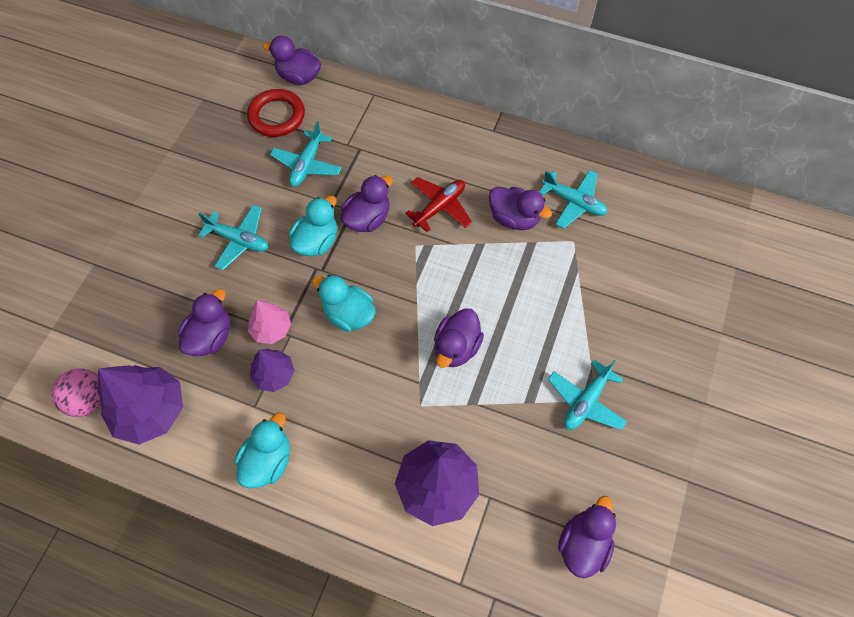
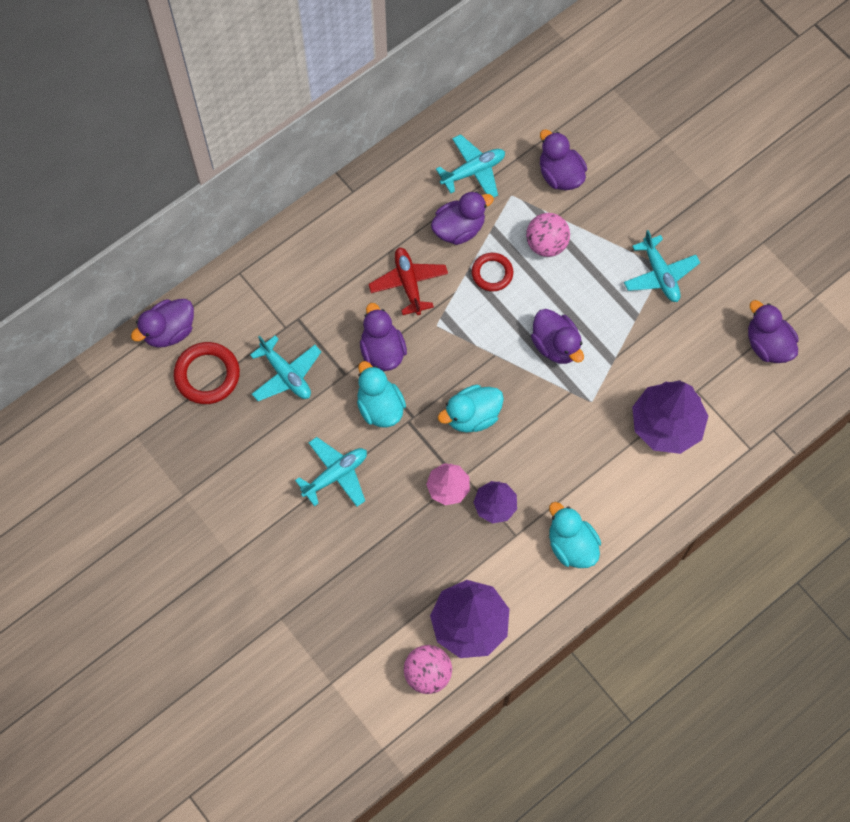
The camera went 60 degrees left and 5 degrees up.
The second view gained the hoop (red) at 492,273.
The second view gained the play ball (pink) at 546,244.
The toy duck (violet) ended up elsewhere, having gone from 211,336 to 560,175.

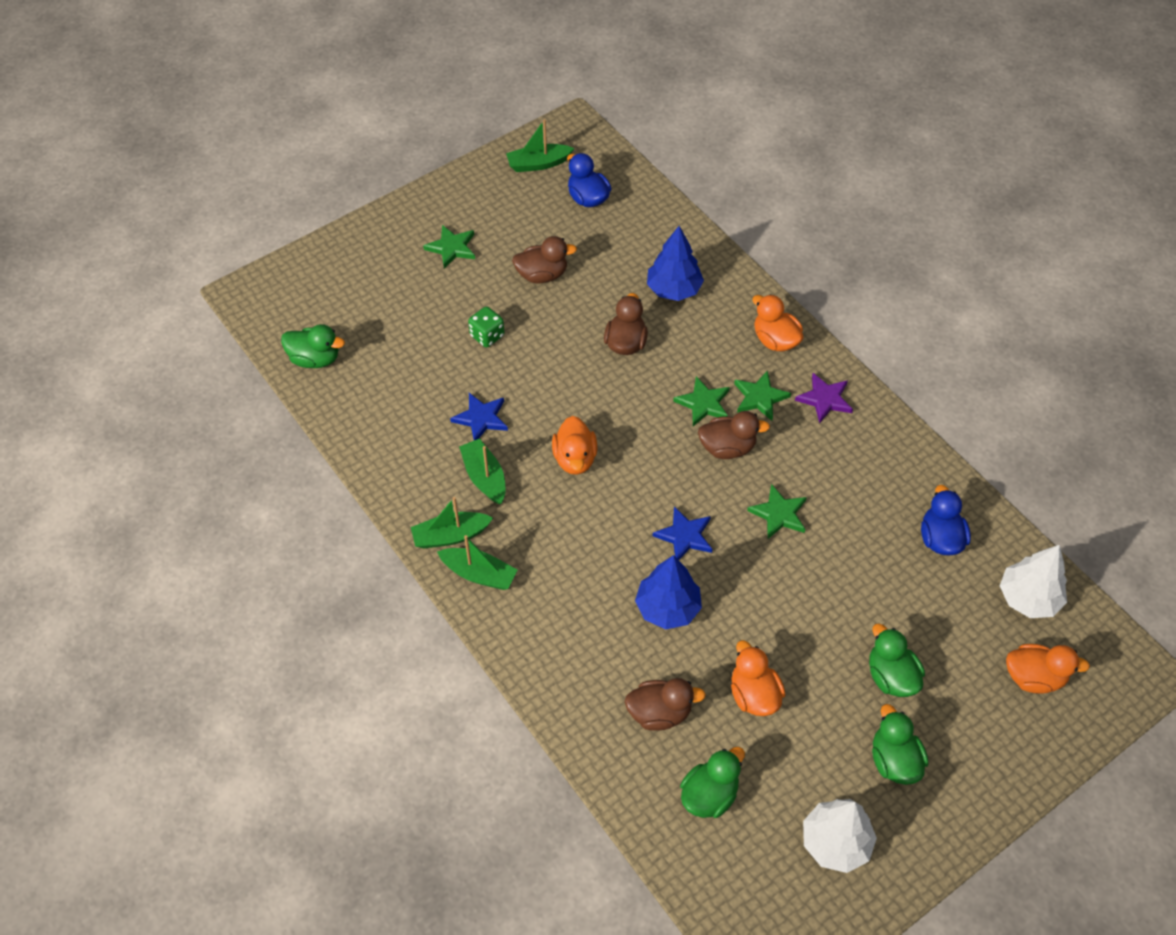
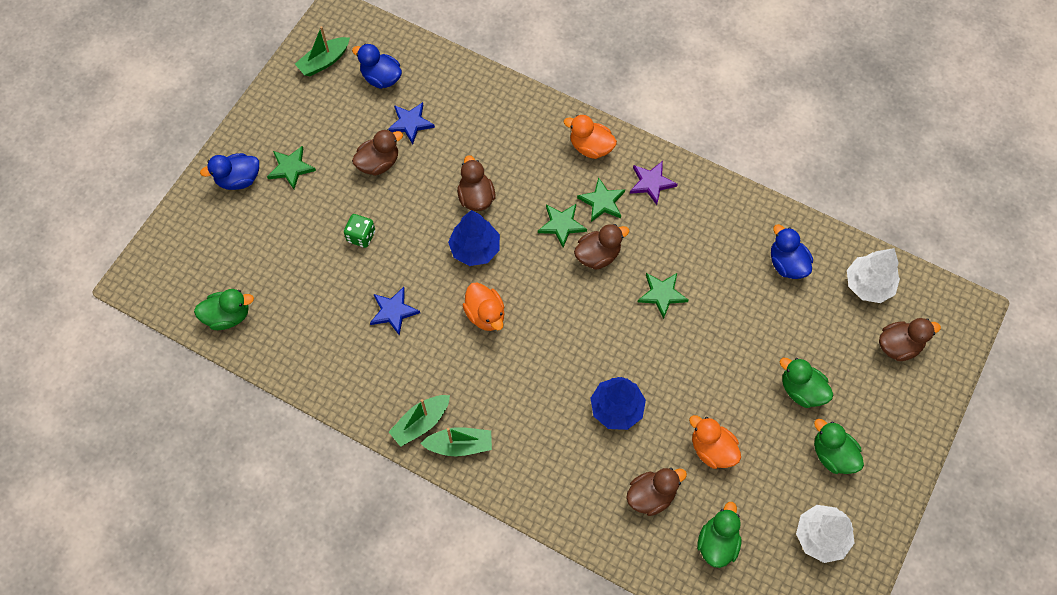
The camera went 25 degrees left and 10 degrees up.
The second view lost the toy boat (emerald) at 484,477.
The second view gained the toy duck (royal blue) at 238,179.
The toy tree (royal blue) ended up elsewhere, having gone from 673,289 to 475,249.
The star (royal blue) ended up elsewhere, having gone from 684,536 to 410,123.
What was the toy duck (orange-coloured) at 1034,677 turned into the toy duck (dark brown) at 898,346.

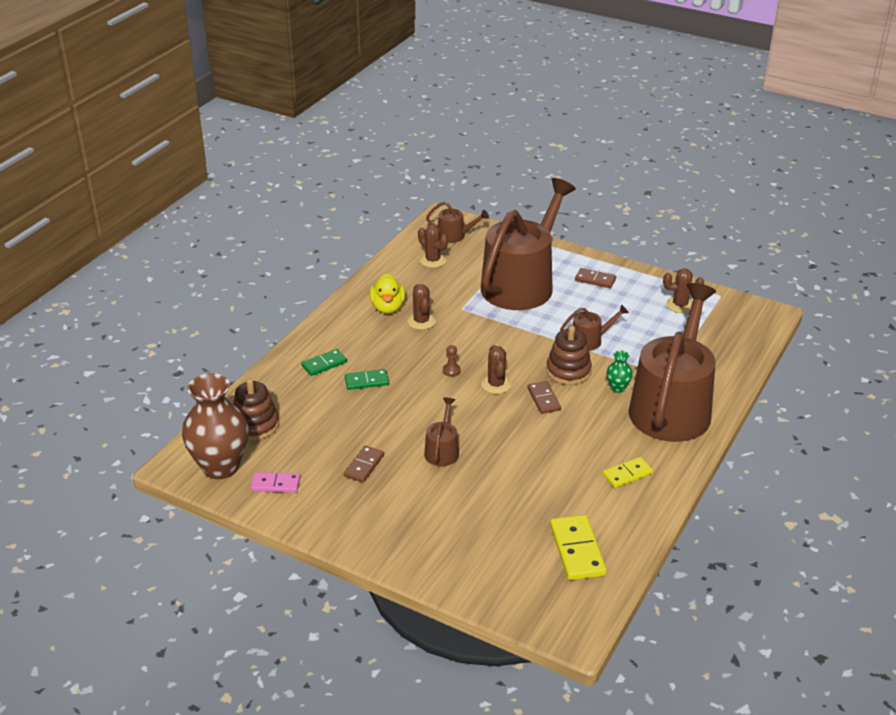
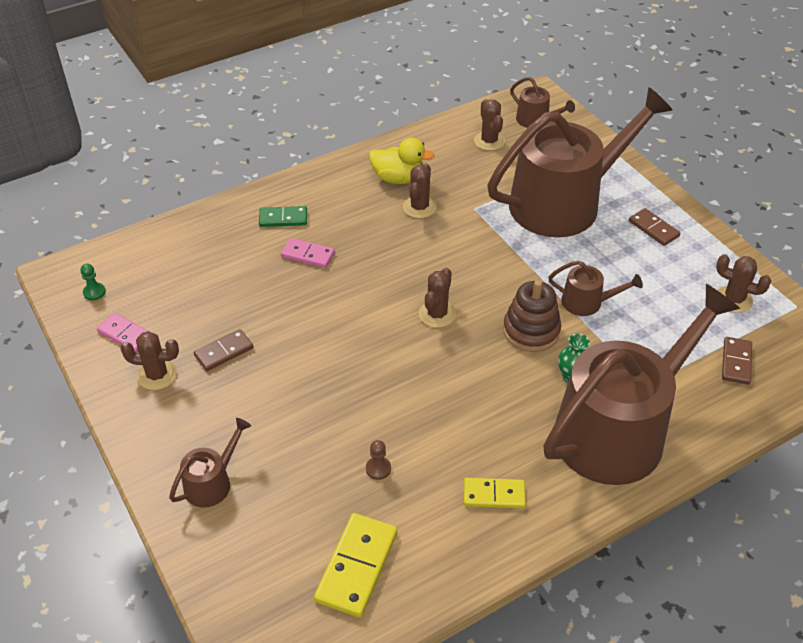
The camera went 30 degrees right and 10 degrees up.
The second view lost the stacking rings (dark brown) at 255,425.
The second view gained the saguaro cactus (dark brown) at 157,375.
The watering can (dark brown) ended up elsewhere, having gone from 442,451 to 212,482.
The chess pawn (dark brown) ended up elsewhere, having gone from 451,370 to 378,469.
The domino (dark brown) ended up elsewhere, having gone from 543,399 to 736,362.
Where the flower vase (dark brown) stood at 220,467, the chess pawn (emerald) came to stand at 94,292.
What was the domino (emerald) at 366,381 turned into the domino (pink) at 308,255.
The toy duck (yellow) at 388,307 ended up facing another way, 105 degrees counterclockwise from before.

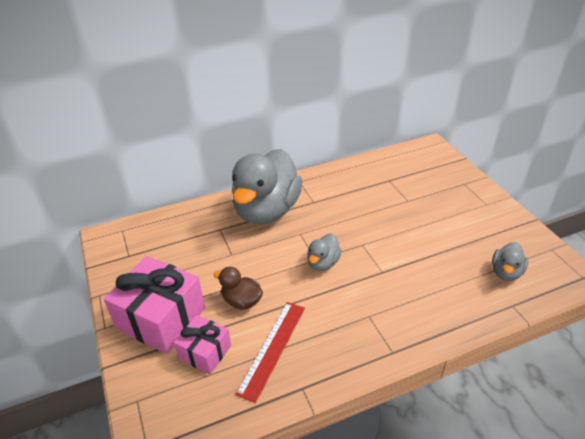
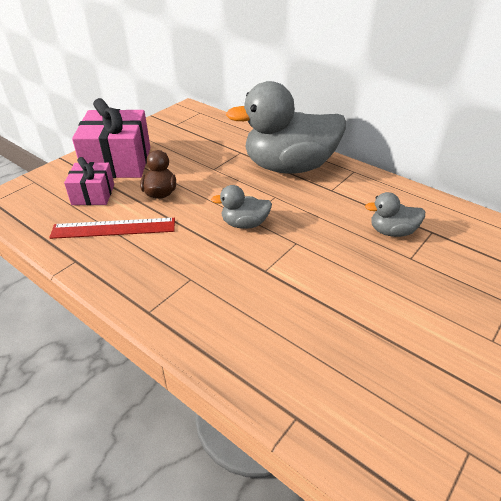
The camera went 60 degrees right and 0 degrees up.
The toy duck (ash-grey) ended up elsewhere, having gone from 506,272 to 392,232.

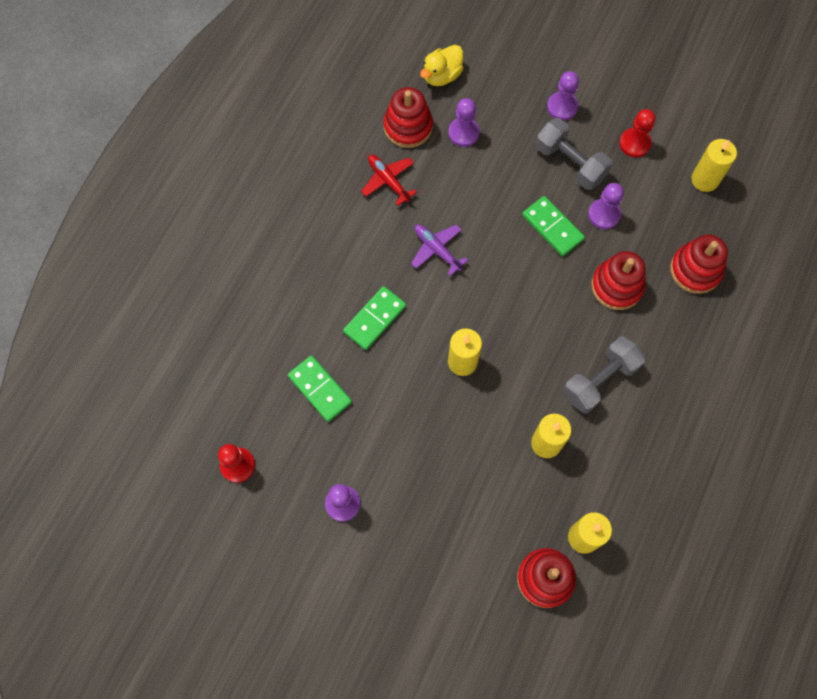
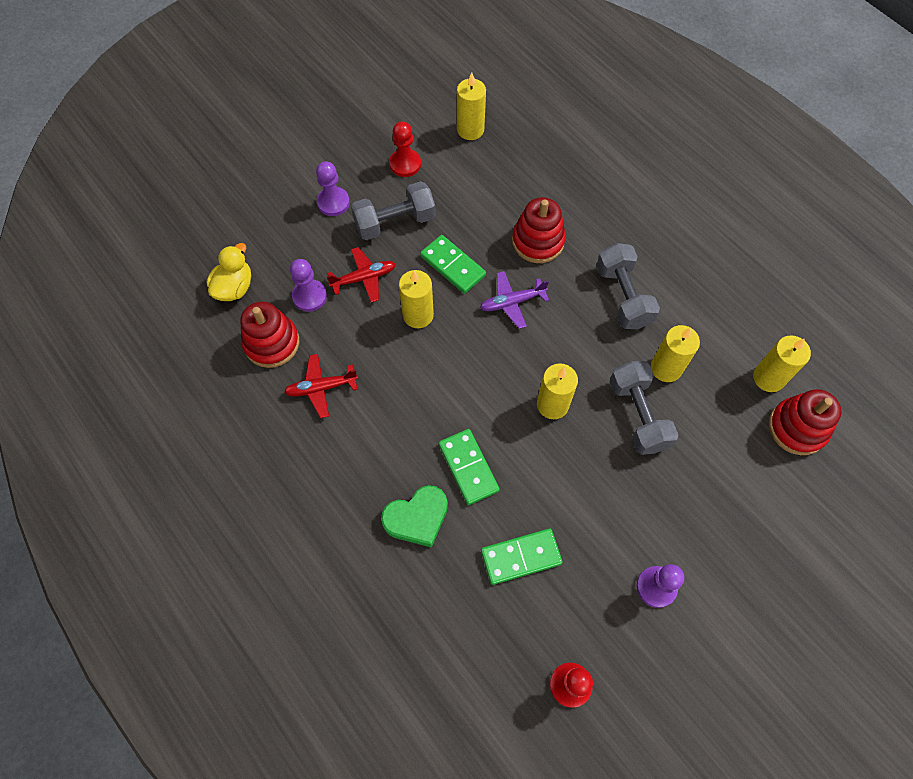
The camera went 65 degrees left and 5 degrees down.
The second view lost the chess pawn (violet) at 604,214.
The second view lost the stacking rings (red) at 695,270.
The second view gained the plane (red) at 364,278.
The second view gained the heart (emerald) at 417,518.
The second view gained the wax candle (yellow) at 418,315.
The second view gained the dumbbell (ash-grey) at 638,415.
The plane (violet) ended up elsewhere, having gone from 436,250 to 512,302.
The toy duck (yellow) at 442,75 ended up facing another way, 135 degrees counterclockwise from before.
The domino (emerald) at 552,227 ended up facing another way, 60 degrees clockwise from before.

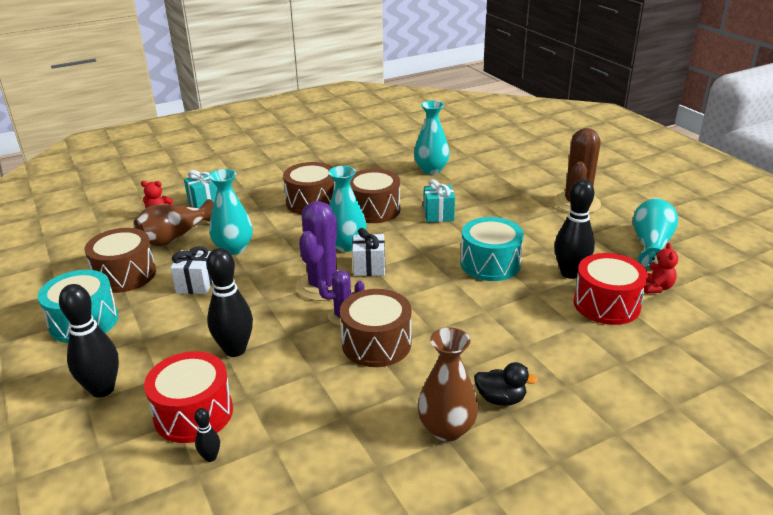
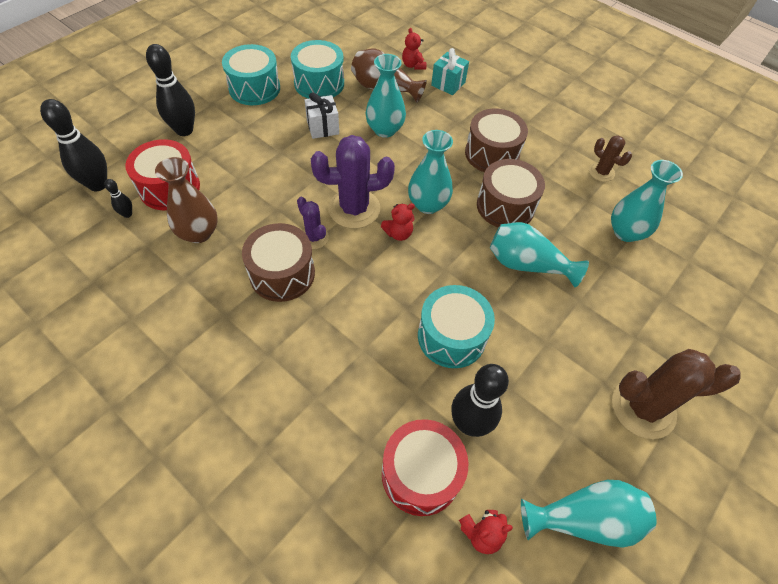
The camera went 65 degrees right and 25 degrees up.
The second view lost the toy duck (black) at 500,399.
The second view gained the saguaro cactus (dark brown) at 601,172.
The skittle (black) ended up elsewhere, having gone from 235,350 to 98,184.
The flower vase (dark brown) ended up elsewhere, having gone from 447,429 to 199,233.
Where the gift (white) stood at 369,267, the stuffed bear (red) came to stand at 398,233.
Where the gift (aqua) stood at 438,215, the flower vase (aqua) came to stand at 527,265.
What was the snare drum (dark brown) at 125,275 turned into the snare drum (aqua) at 319,83.

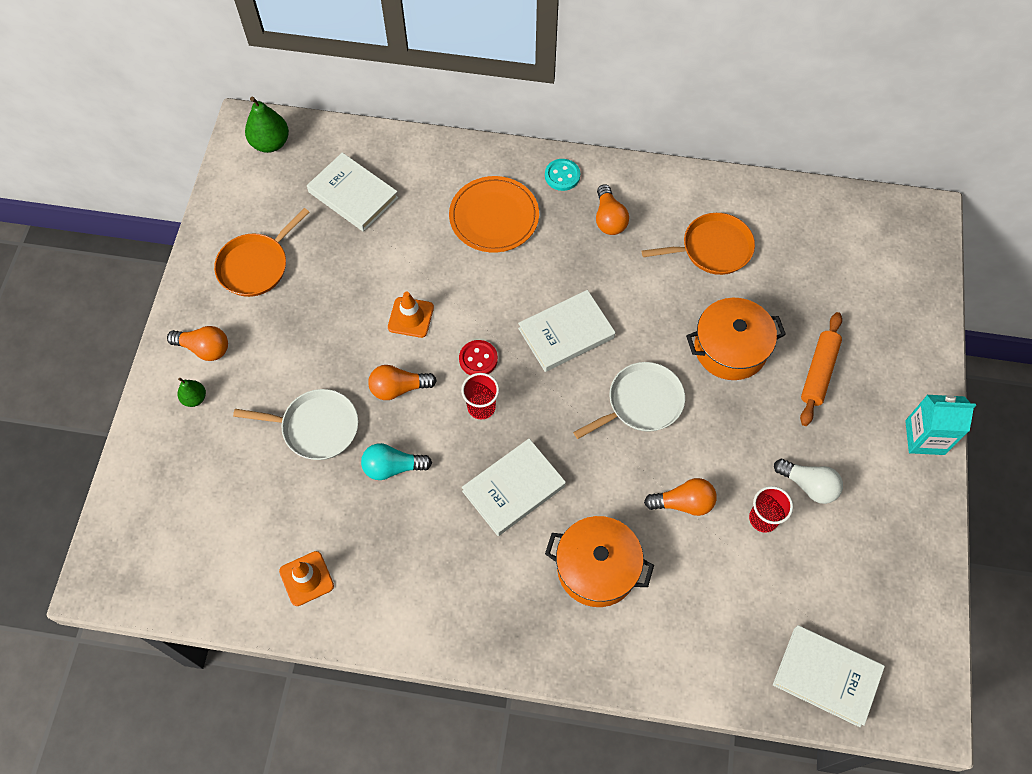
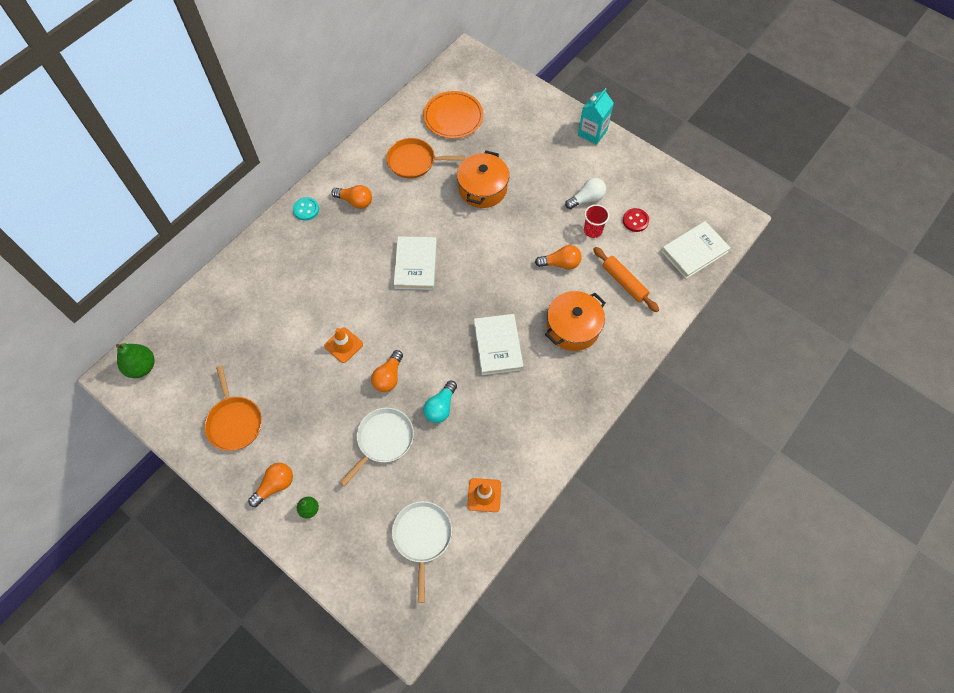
The camera went 60 degrees left and 0 degrees up.
The second view lost the hardback (white) at 353,195.
The second view lost the tumbler (red) at 481,407.
The dinner plate (orange-coloured) ended up elsewhere, having gone from 494,217 to 453,117.
The sewing button (red) ended up elsewhere, having gone from 478,359 to 635,221.
The pan (white) ended up elsewhere, having gone from 641,403 to 422,537.
The dough roller (orange-coloured) ended up elsewhere, having gone from 818,372 to 624,282.
The pan (orange-coloured) at 712,248 ended up facing another way, 105 degrees counterclockwise from before.
The light bulb (orange-coloured) at 683,503 ended up facing another way, 60 degrees clockwise from before.

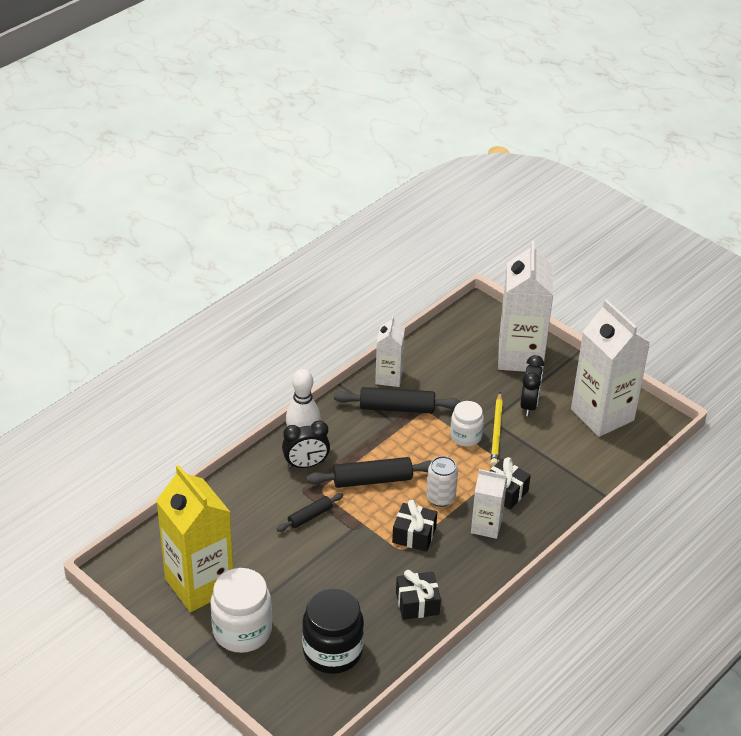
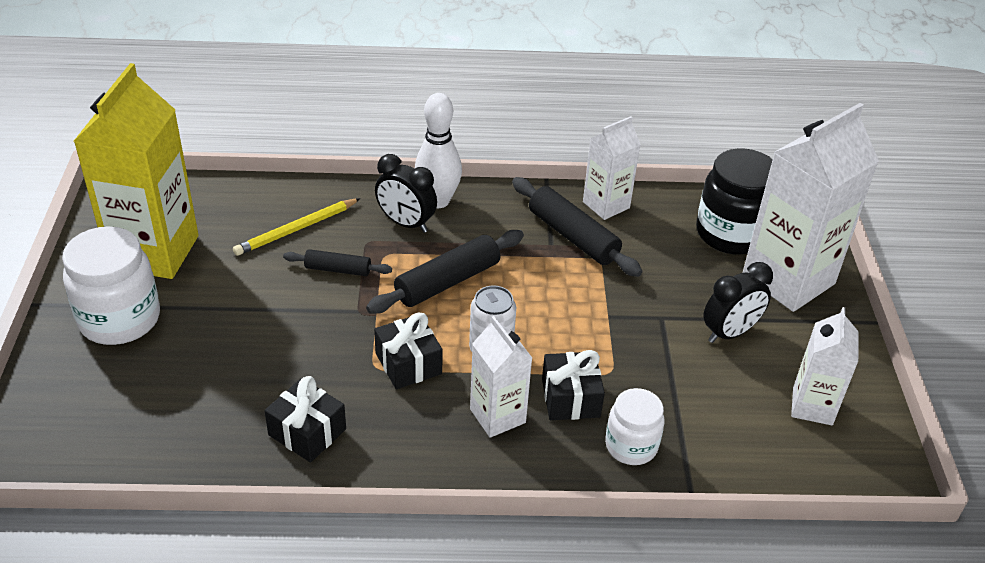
The camera went 45 degrees right and 0 degrees up.
The preserve jar (black) ended up elsewhere, having gone from 332,651 to 731,234.
The preserve jar (white) ended up elsewhere, having gone from 466,436 to 631,446.
The pencil (yellow) ended up elsewhere, having gone from 496,431 to 296,229.
The dough roller (black) at 372,480 ended up facing another way, 75 degrees counterclockwise from before.
The size of the carton (white) at 602,415 changed by a factor of 0.54.

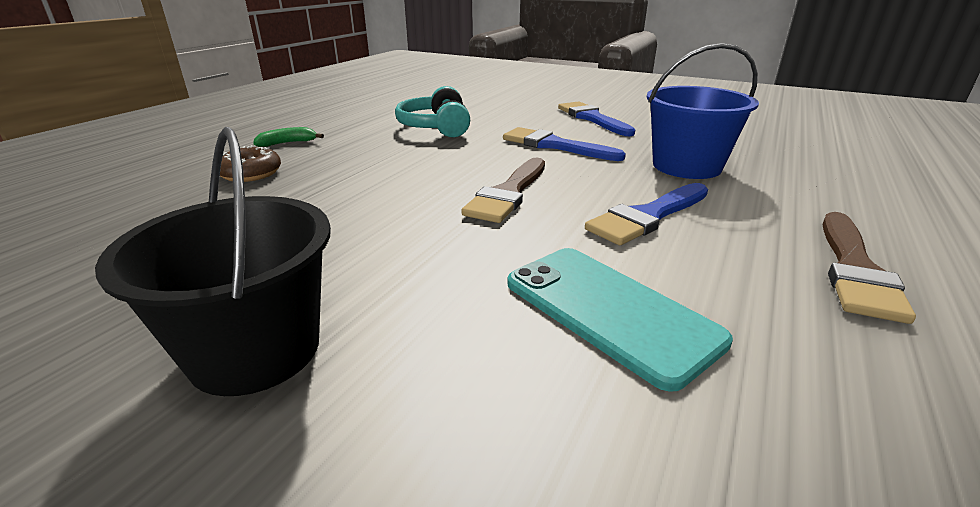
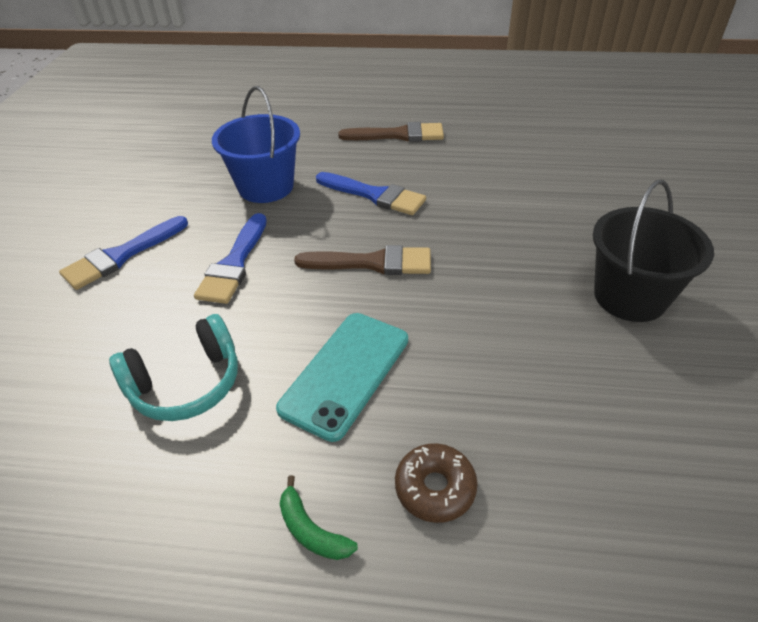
The camera went 110 degrees left and 15 degrees up.
The smartphone (aqua) ended up elsewhere, having gone from 609,310 to 345,373.

